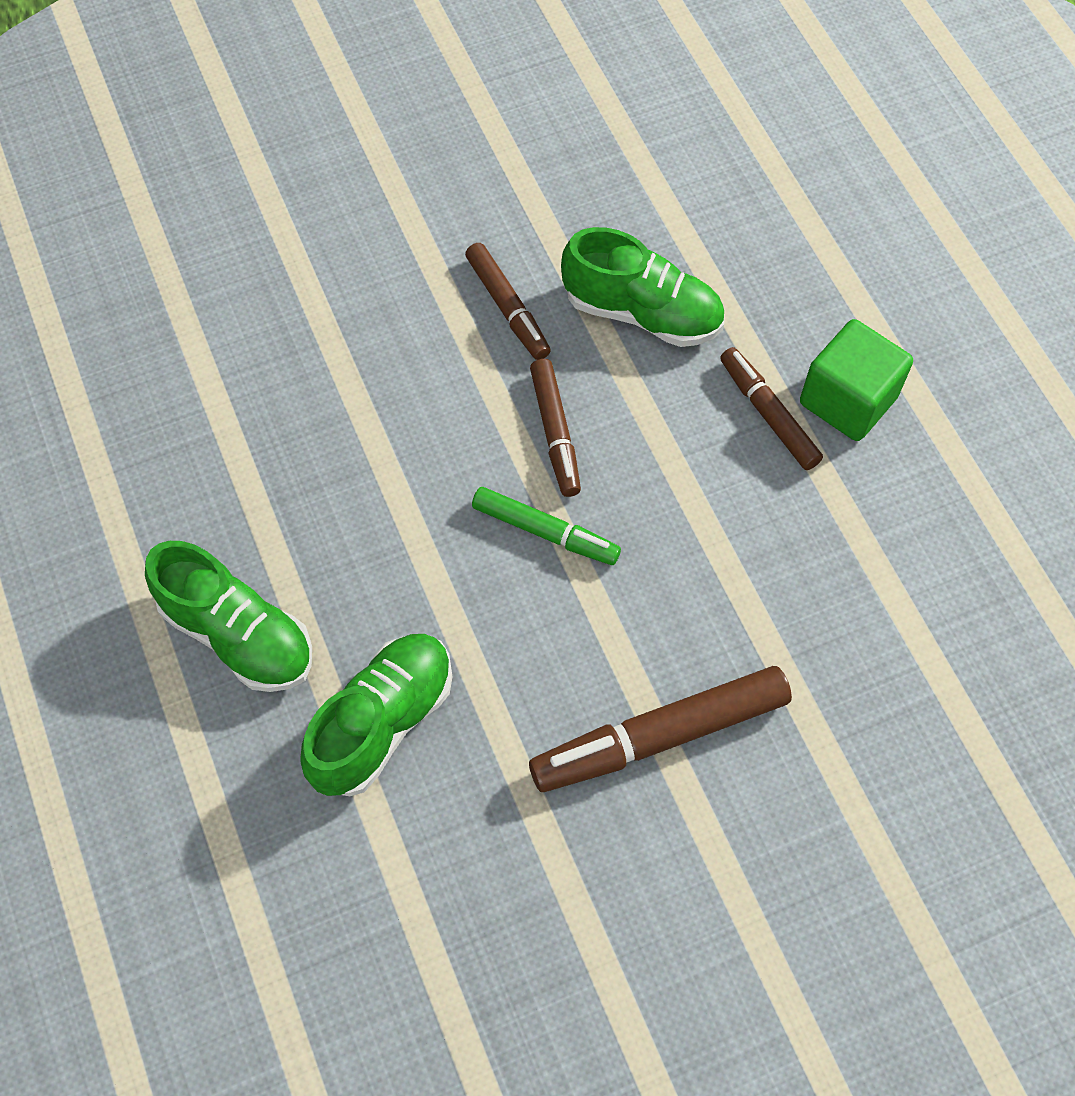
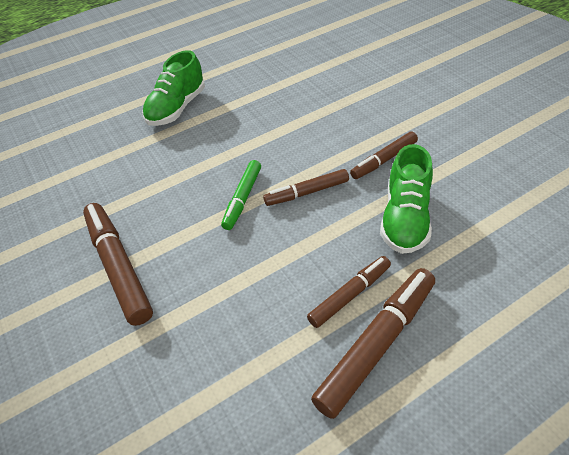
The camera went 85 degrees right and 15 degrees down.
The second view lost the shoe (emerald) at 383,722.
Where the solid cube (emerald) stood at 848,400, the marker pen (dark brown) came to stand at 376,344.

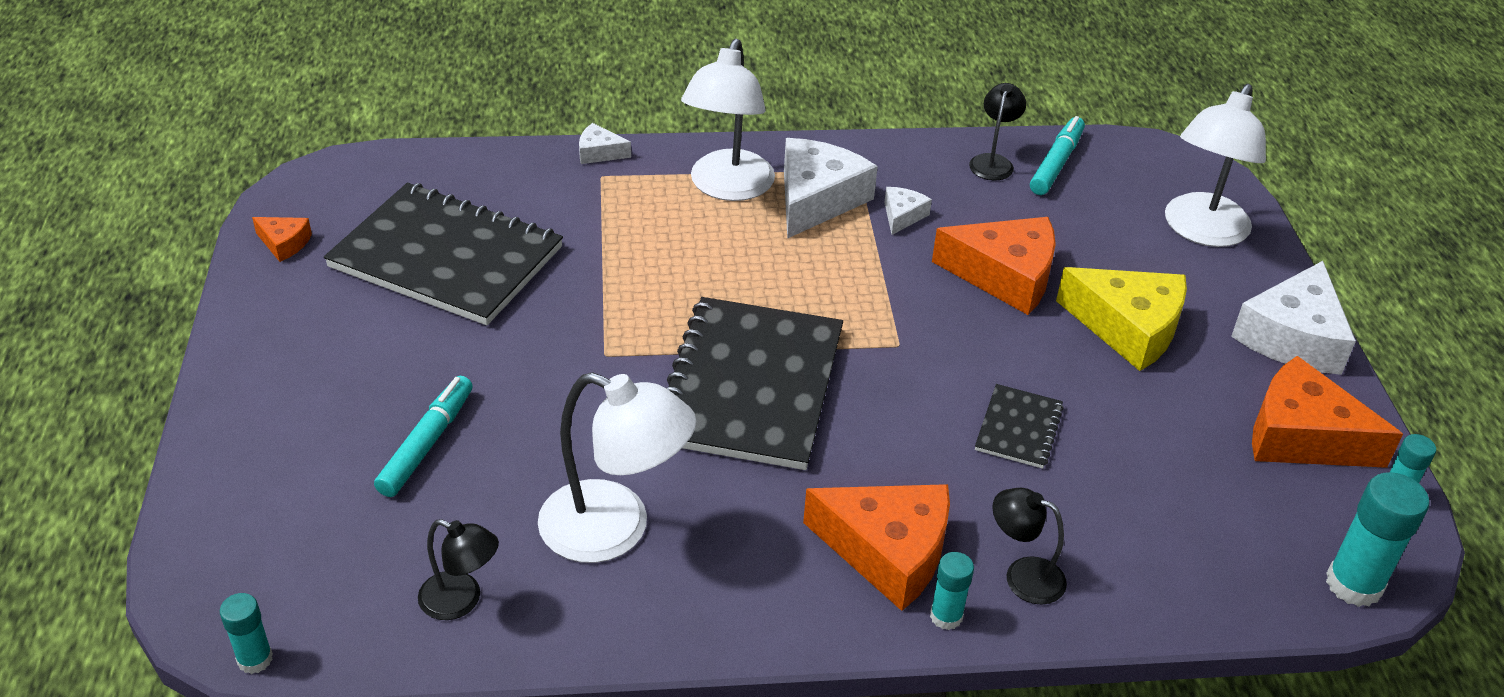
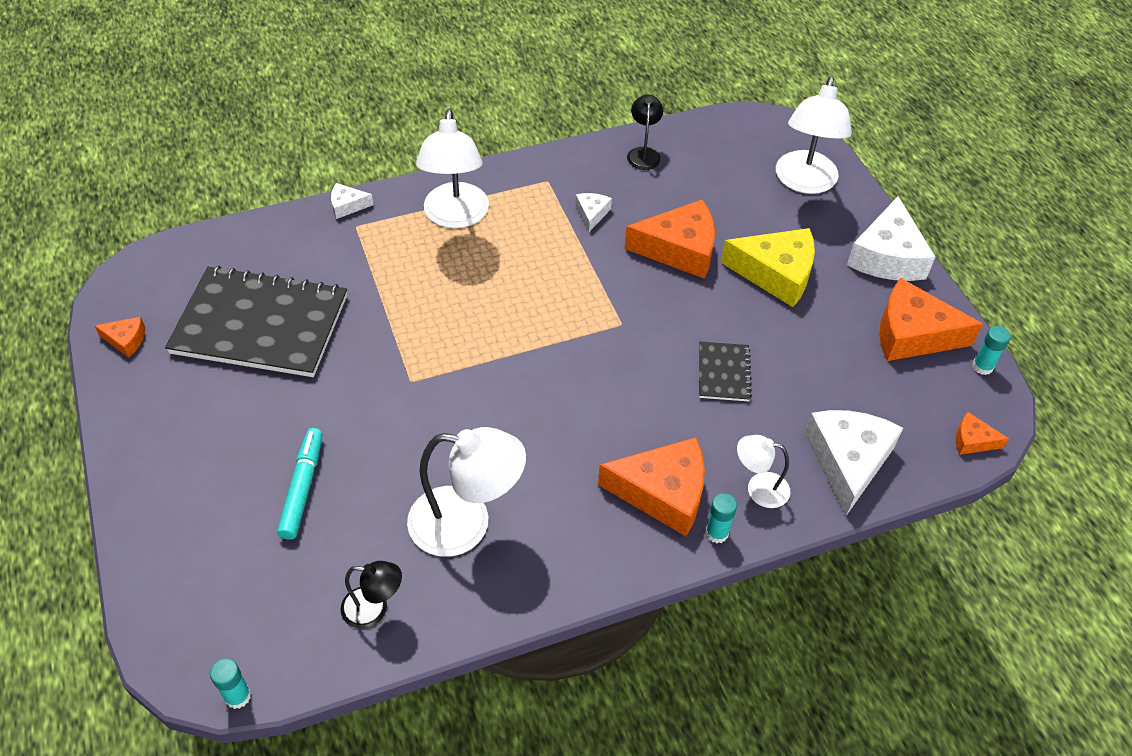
The camera went 15 degrees left and 10 degrees up.
The second view lost the notepad (black) at 750,386.
The second view lost the marker pen (aqua) at 1056,163.
The cheese (white) ended up elsewhere, having gone from 817,199 to 848,461.
Where the glue (aqua) stood at 1353,584, the cheese (orange-coloured) came to stand at 972,440.
What was the desk lamp (black) at 1023,575 turned into the desk lamp (white) at 759,488.

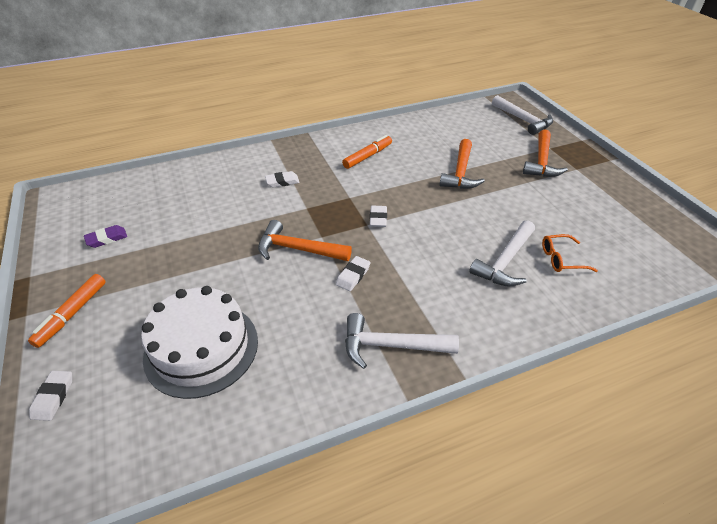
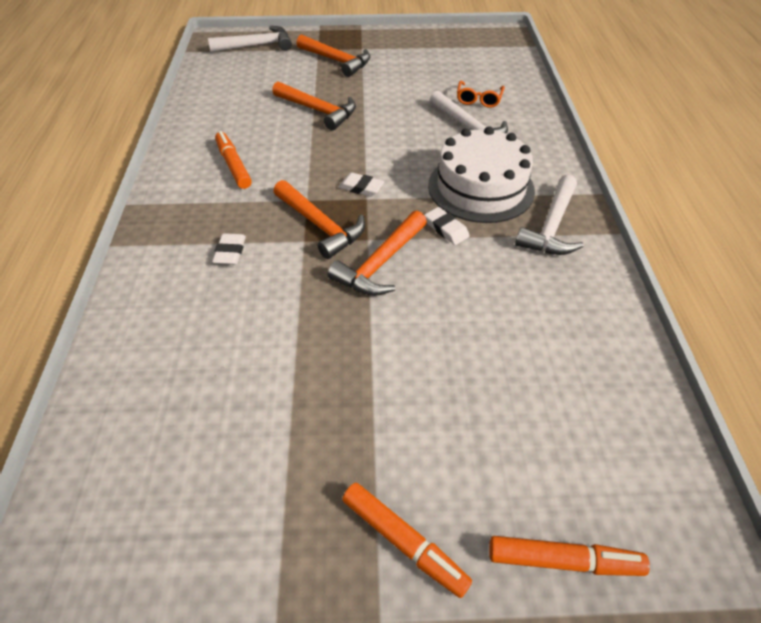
The camera went 70 degrees left and 5 degrees up.
The second view lost the eraser (violet) at 107,239.
The second view gained the hammer (orange-coloured) at 320,226.
The cake (white) ended up elsewhere, having gone from 201,348 to 480,188.
Where the eraser (white) stood at 53,397, the marker pen (orange-coloured) came to stand at 563,560.

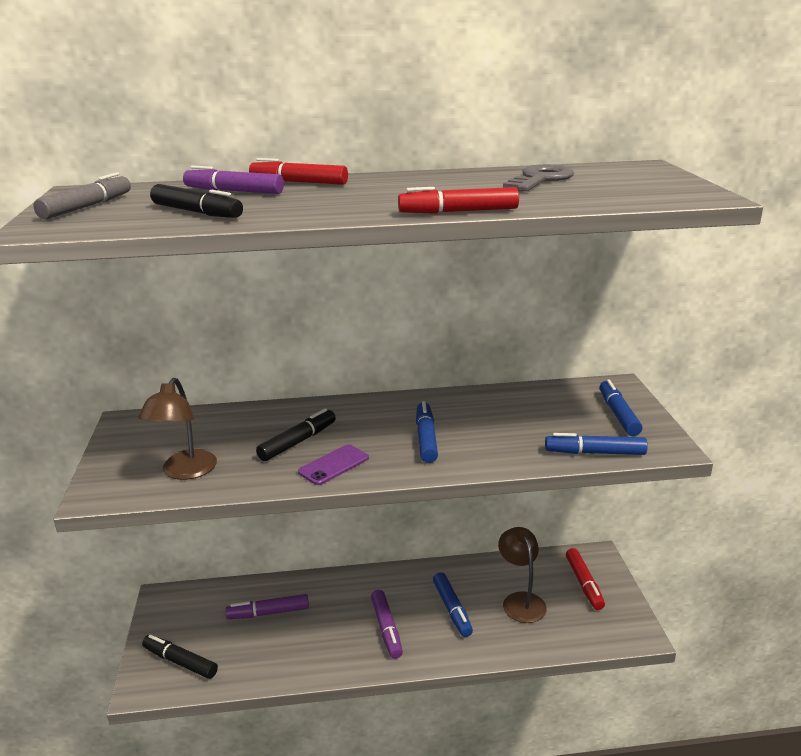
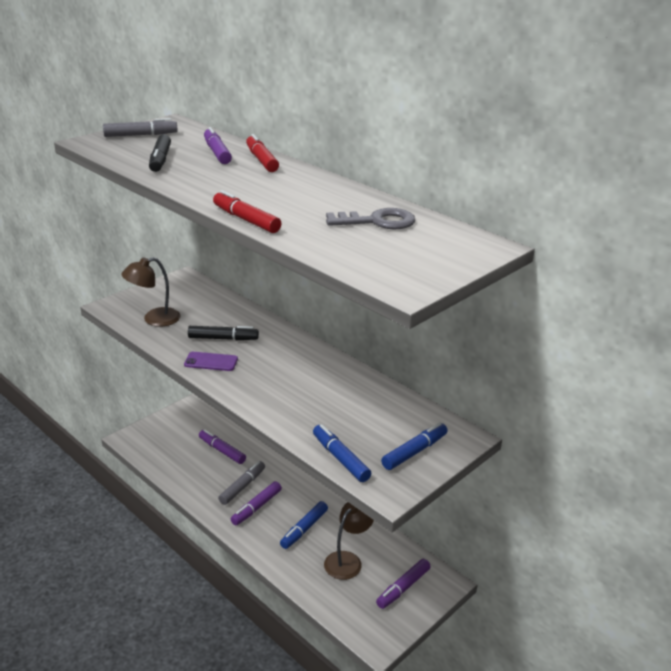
The camera went 50 degrees right and 5 degrees up.
The second view lost the marker pen (black) at 180,662.
The second view lost the marker pen (royal blue) at 426,438.
The second view gained the marker pen (ash-grey) at 242,487.
What was the marker pen (red) at 584,584 turned into the marker pen (violet) at 403,588.

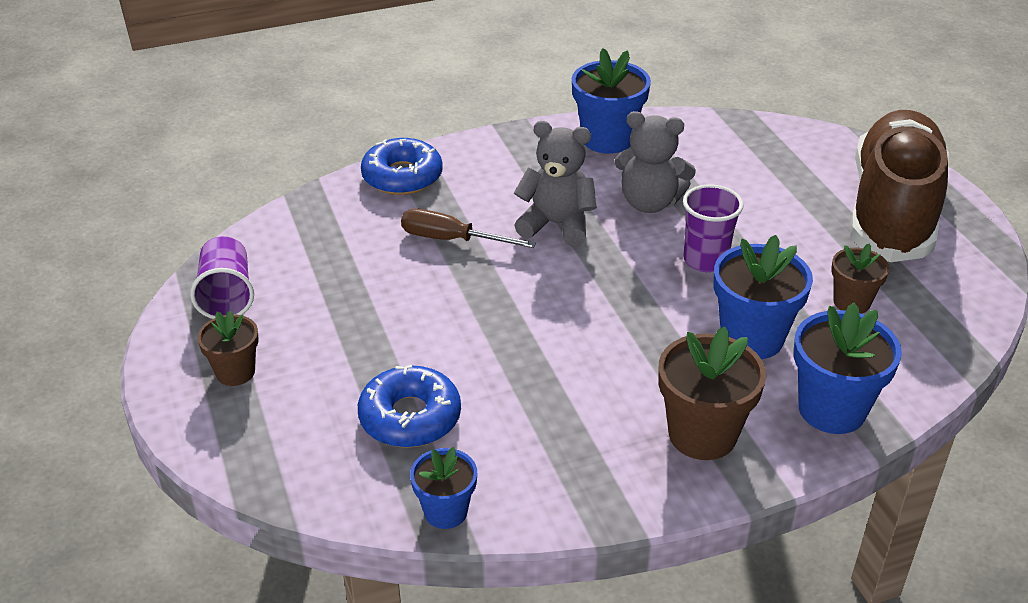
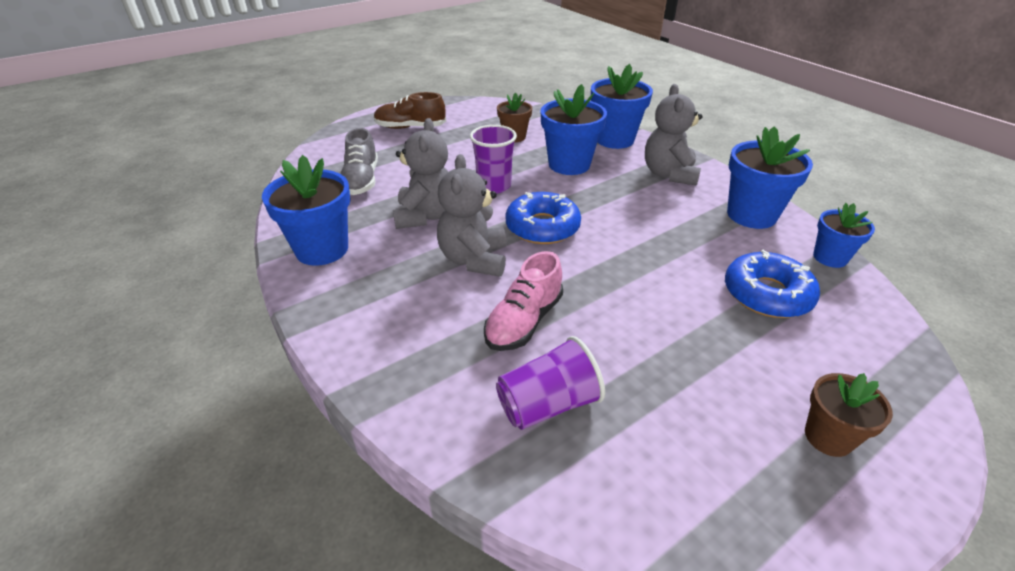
The camera went 105 degrees left and 0 degrees up.
The second view gained the shoe (ash-grey) at 361,180.
The second view gained the plant pot (royal blue) at 751,215.
The tumbler (violet) ended up elsewhere, having gone from 227,295 to 547,404.
The glazed donut (royal blue) ended up elsewhere, having gone from 402,176 to 542,227.
Where the screwdriver (dark brown) stood at 451,240, the shoe (pink) came to stand at 524,321.
Where the plant pot (dark brown) stood at 702,435, the stuffed bear (ash-grey) came to stand at 669,174.
The size of the shoe (dark brown) at 892,211 changed by a factor of 0.47.

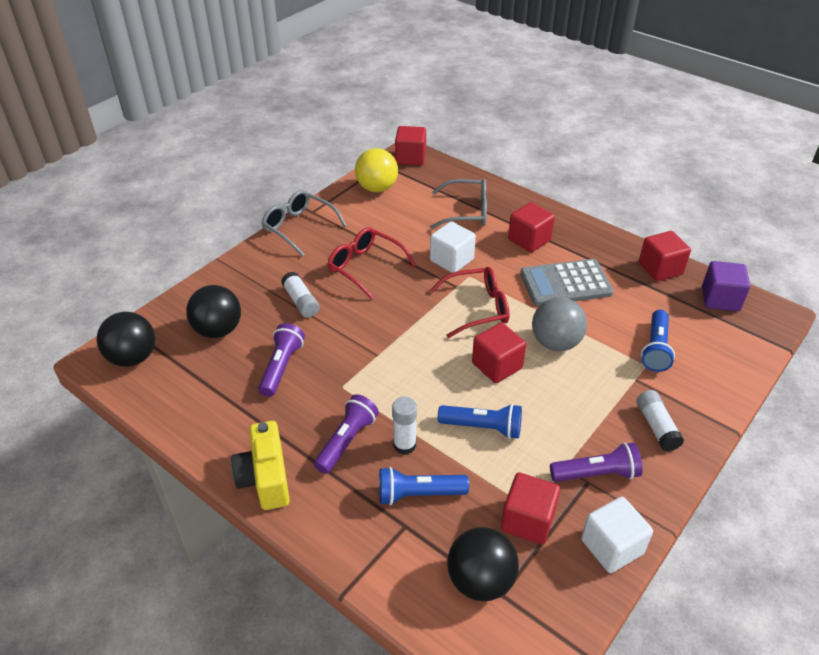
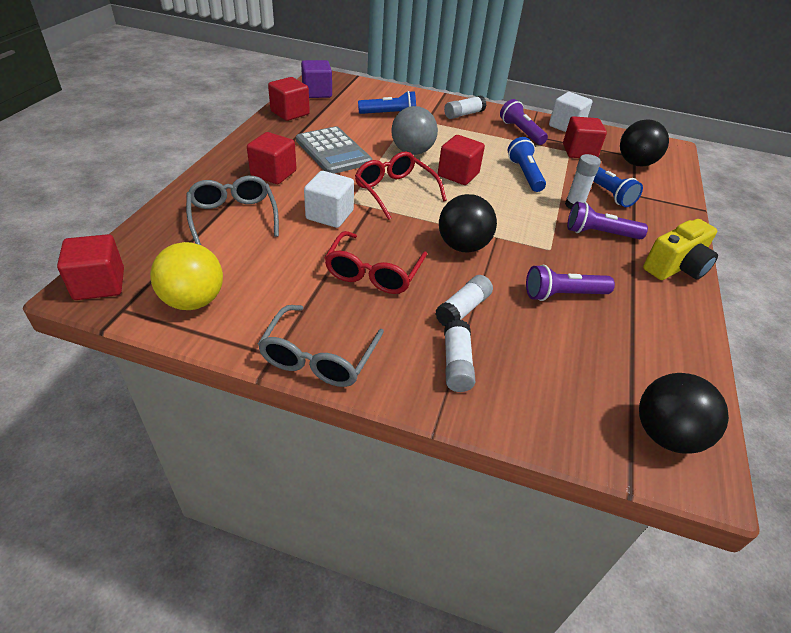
The camera went 115 degrees left and 0 degrees up.
The second view gained the glue (white) at 456,364.
The play ball (black) ended up elsewhere, having gone from 218,330 to 463,246.

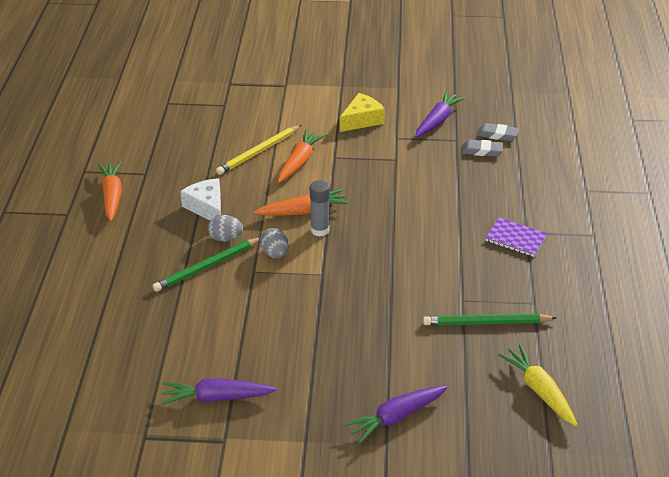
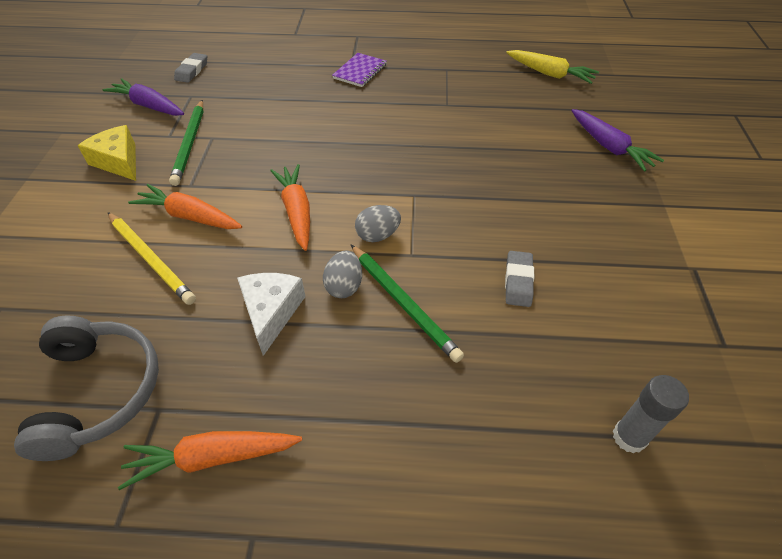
The camera went 90 degrees left and 10 degrees up.
The second view lost the toy carrot (violet) at 216,398.
The second view gained the headphones (ash-grey) at 99,391.
The glue (ash-grey) ended up elsewhere, having gone from 320,230 to 629,437.
The pencil (emerald) ended up elsewhere, having gone from 486,323 to 190,144.
The eraser (ash-grey) ended up elsewhere, having gone from 482,151 to 518,281.
The cheese (white) at 207,207 ended up facing another way, 120 degrees clockwise from before.
The toy carrot (yellow) at 539,390 ended up facing another way, 120 degrees counterclockwise from before.

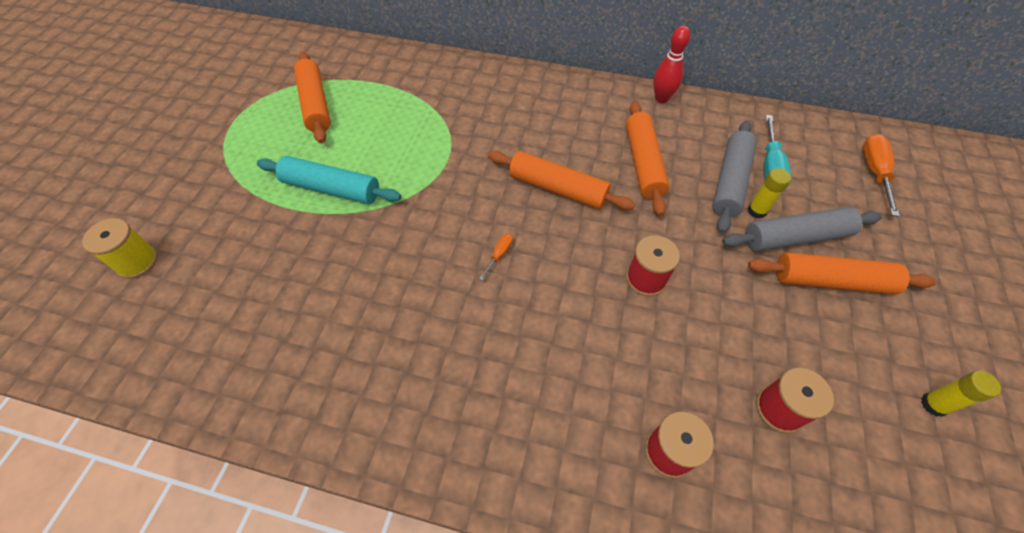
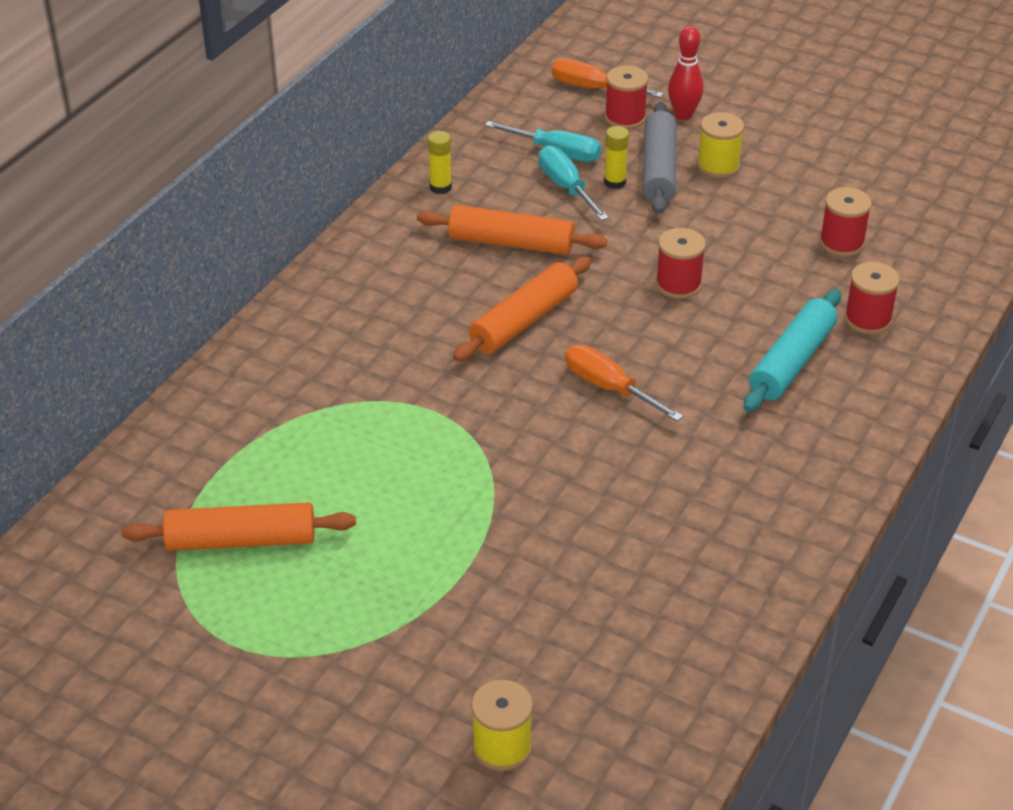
The camera went 75 degrees left and 15 degrees down.
The second view gained the bobbin (red) at 625,118.
The dough roller (aqua) ended up elsewhere, having gone from 331,189 to 792,362.
The skittle (red) ended up elsewhere, having gone from 661,98 to 683,115.
The glue (yellow) ended up elsewhere, having gone from 933,404 to 440,187.
Where the dough roller (ash-grey) stood at 730,182, the screwdriver (aqua) came to stand at 566,188.
Where the dough roller (orange-coloured) stood at 831,281, the bobbin (yellow) came to stand at 718,166.
The size of the screwdriver (orange-coloured) at 499,255 changed by a factor of 1.93.

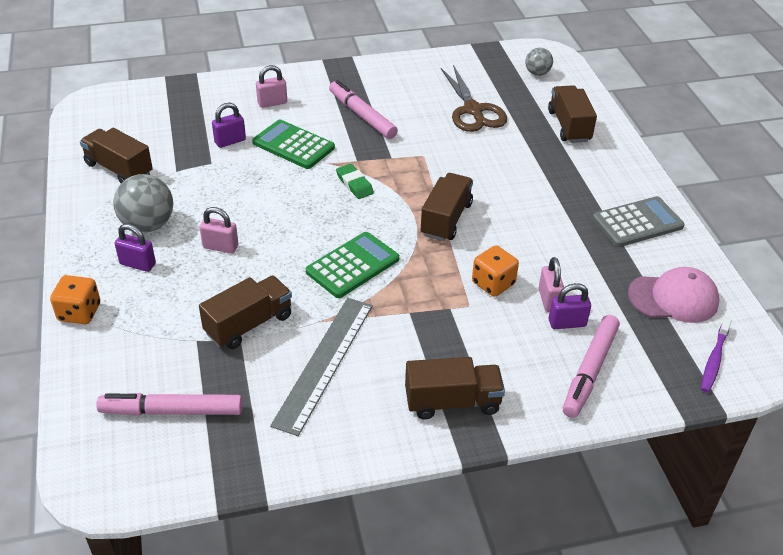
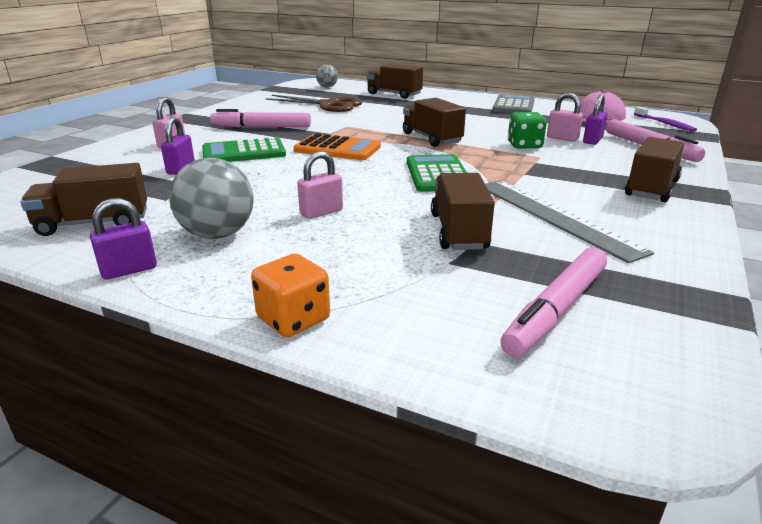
The camera went 50 degrees left and 15 degrees down.
The small lock (violet) ended up elsewhere, having gone from 138,264 to 129,270.
Where the eraser (emerald) stood at 354,184, the adding machine (orange-coloured) came to stand at 337,149.
What was the game die (orange-coloured) at 493,283 turned into the game die (emerald) at 524,145.

